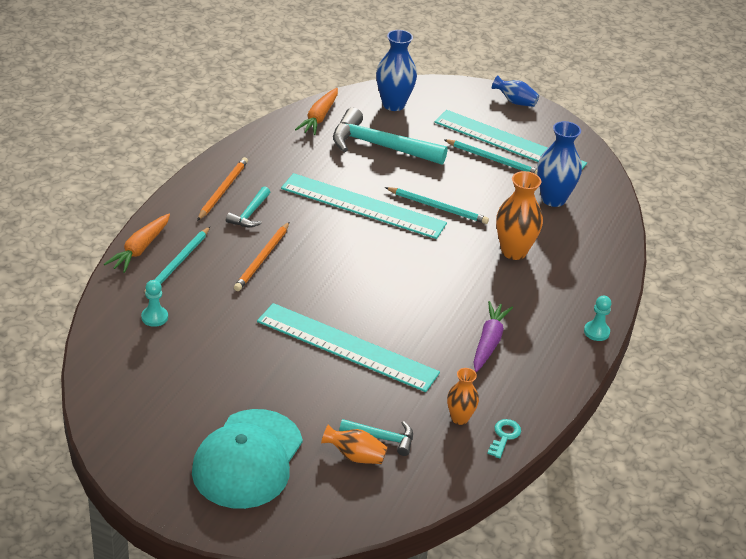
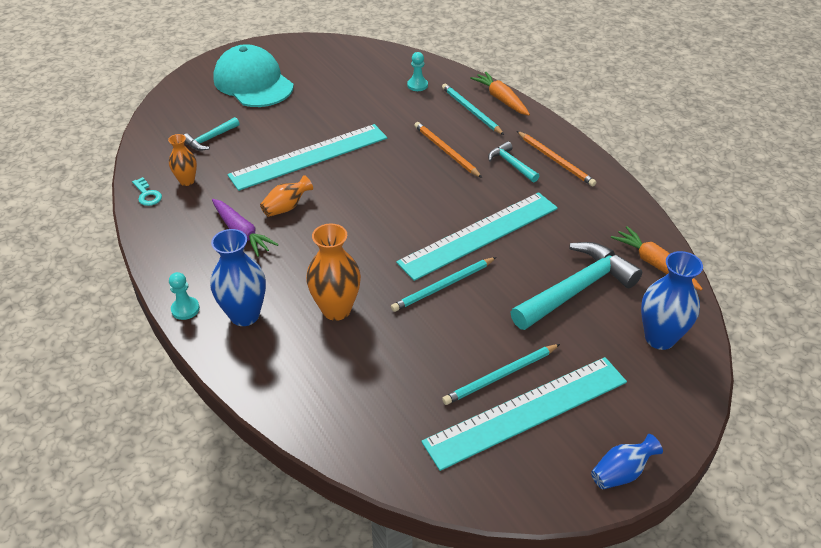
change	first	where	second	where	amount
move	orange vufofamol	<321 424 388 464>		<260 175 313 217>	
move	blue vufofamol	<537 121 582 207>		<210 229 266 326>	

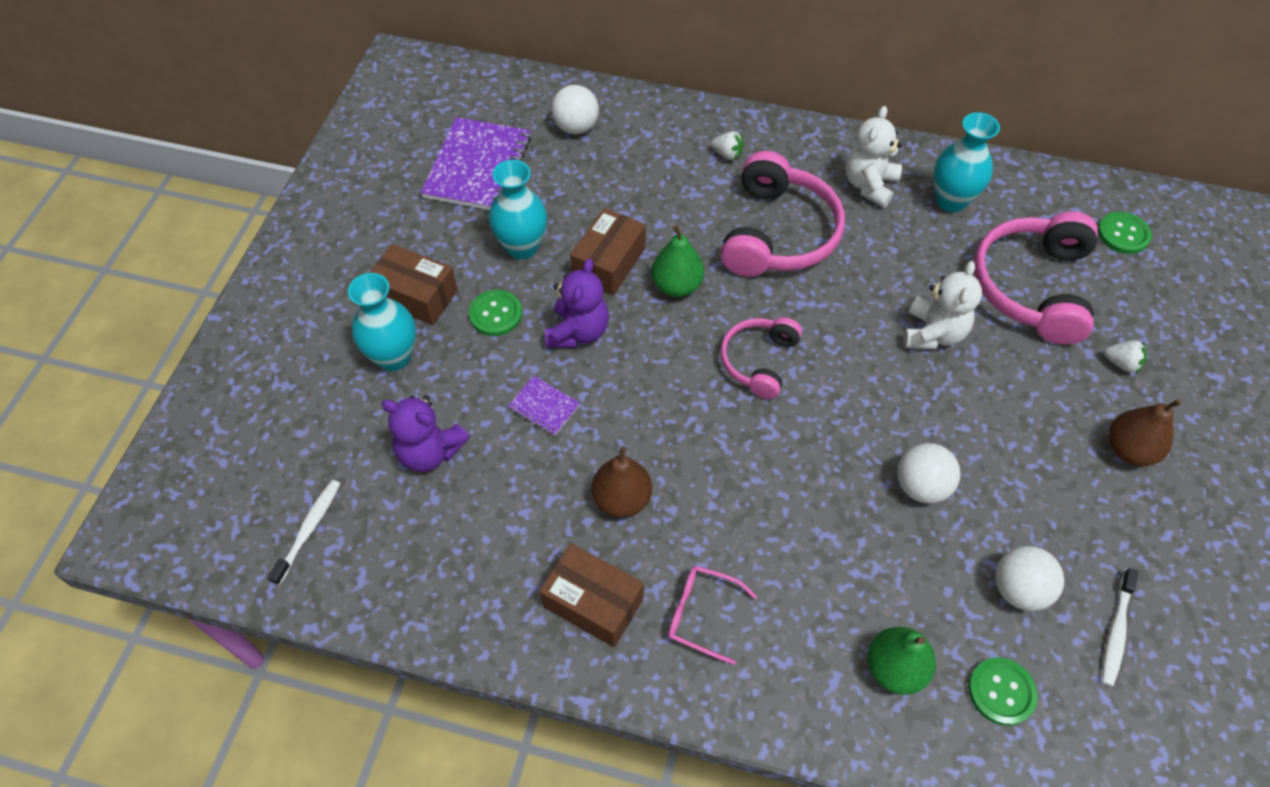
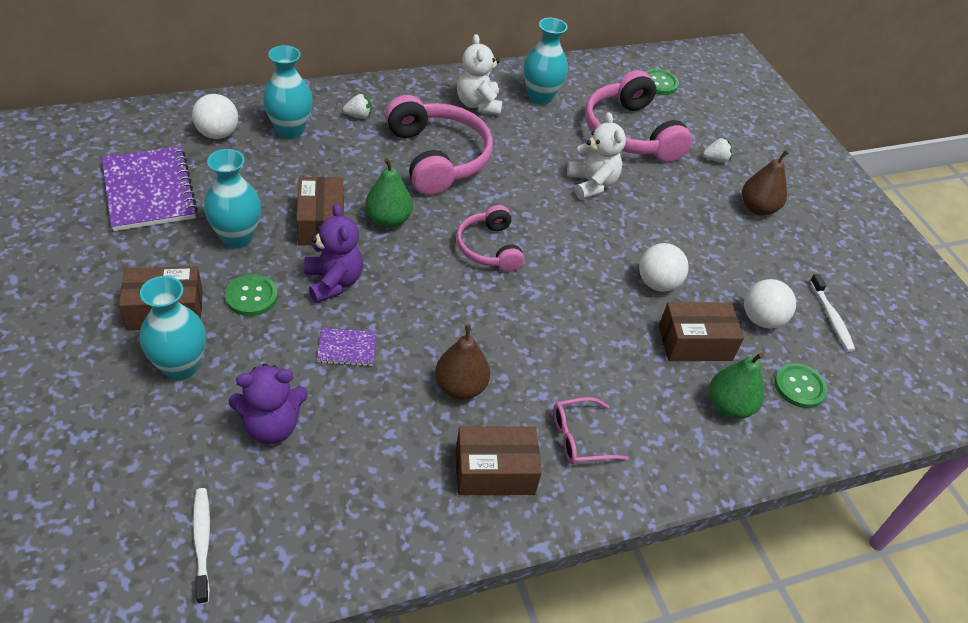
change	first	where	second	where	amount
insert			turquoise vufofamol	<263 45 313 139>	
insert			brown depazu	<659 302 744 361>	

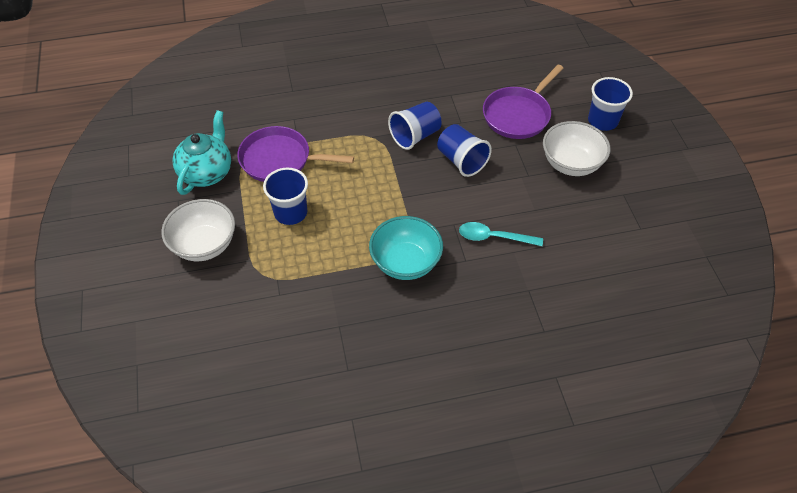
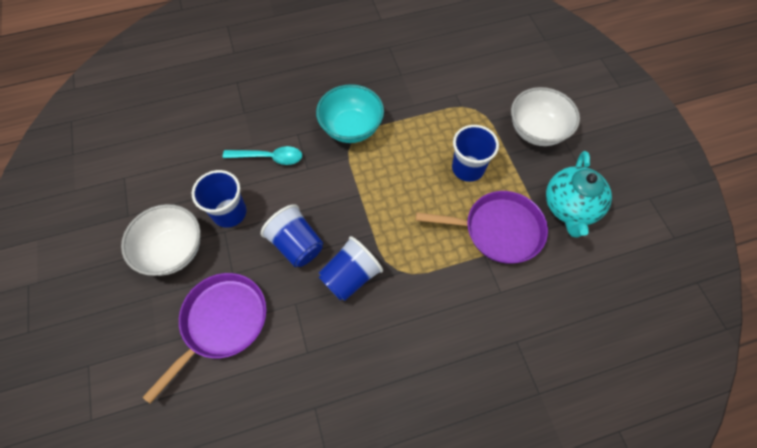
change	first	where	second	where	amount
move	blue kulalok	<588 77 633 131>		<192 170 246 228>	

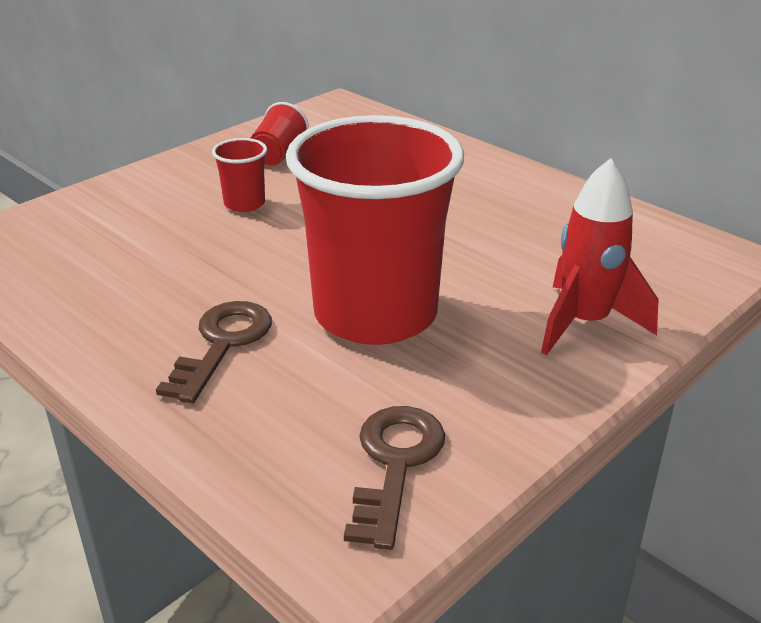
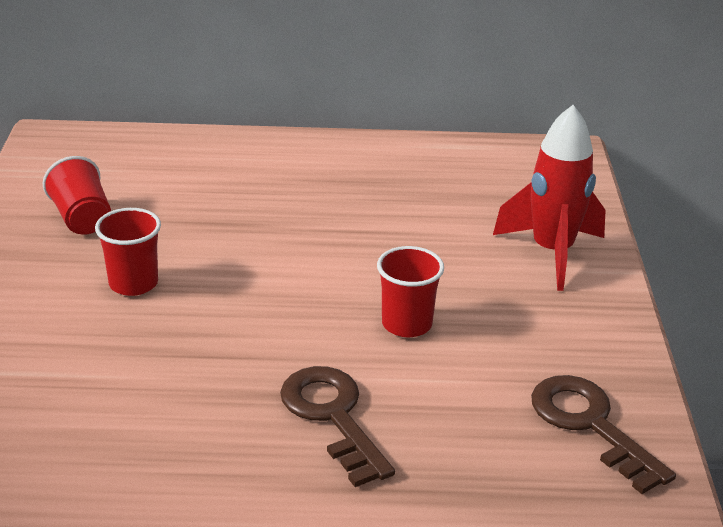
change	first	where	second	where	amount
resize	red kulalok	<286 115 464 345>		<377 246 444 337>	x0.40

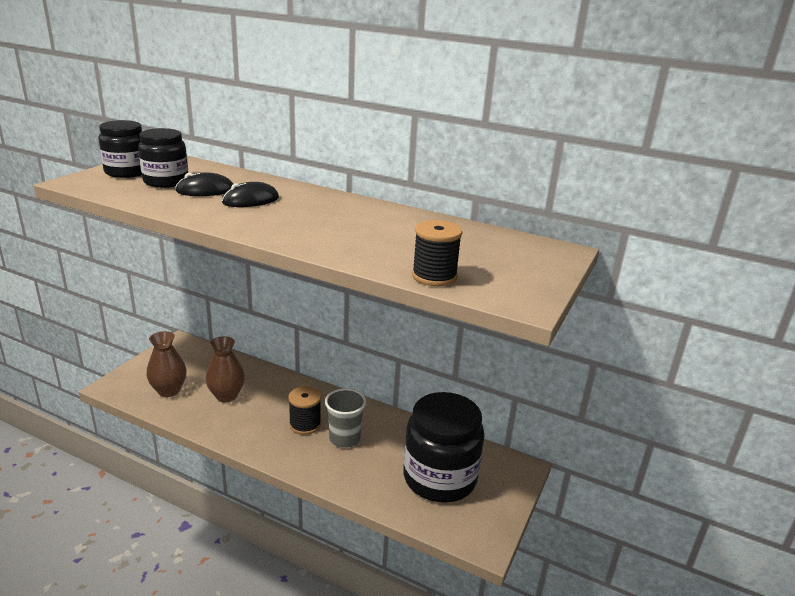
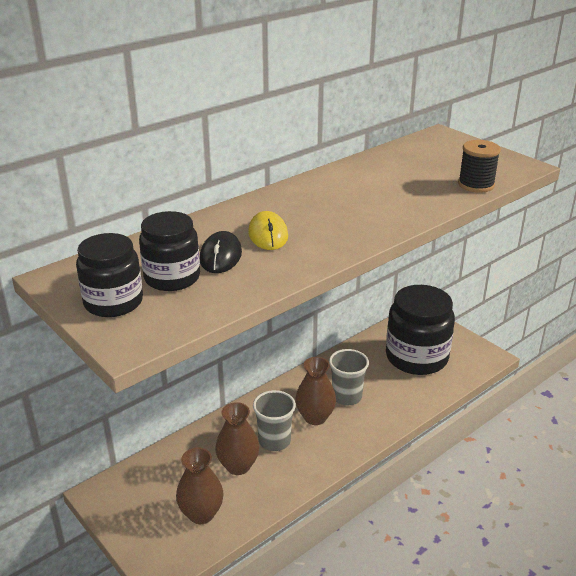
change	first	where	second	where	amount
insert			grey kulalok	<253 390 296 451>	
replace	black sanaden	<288 386 321 435>	brown vufofamol	<295 357 336 425>	
recolor	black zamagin	<222 182 279 207>	yellow zamagin	<248 211 288 250>	

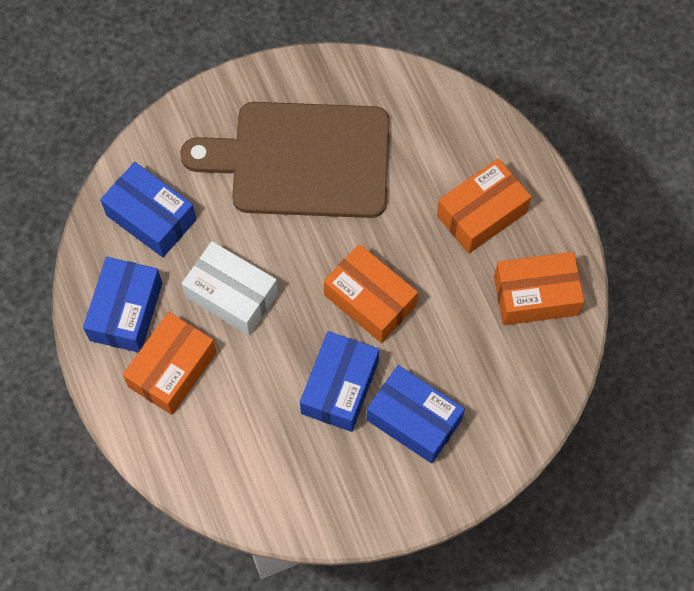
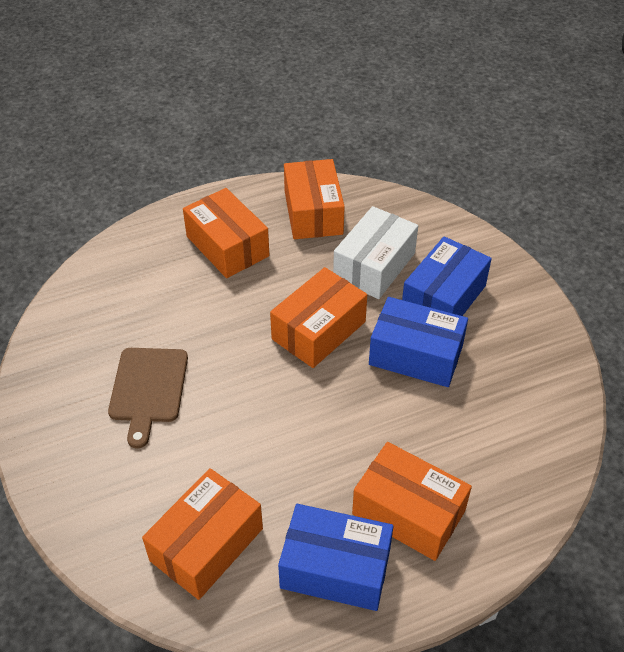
change	first	where	second	where	amount
move	white depazu	<182 241 278 335>		<333 206 418 299>	
recolor	blue depazu	<100 162 196 257>	orange depazu	<142 468 263 600>	
resize	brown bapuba	<180 102 390 218>		<108 348 188 448>	x0.50

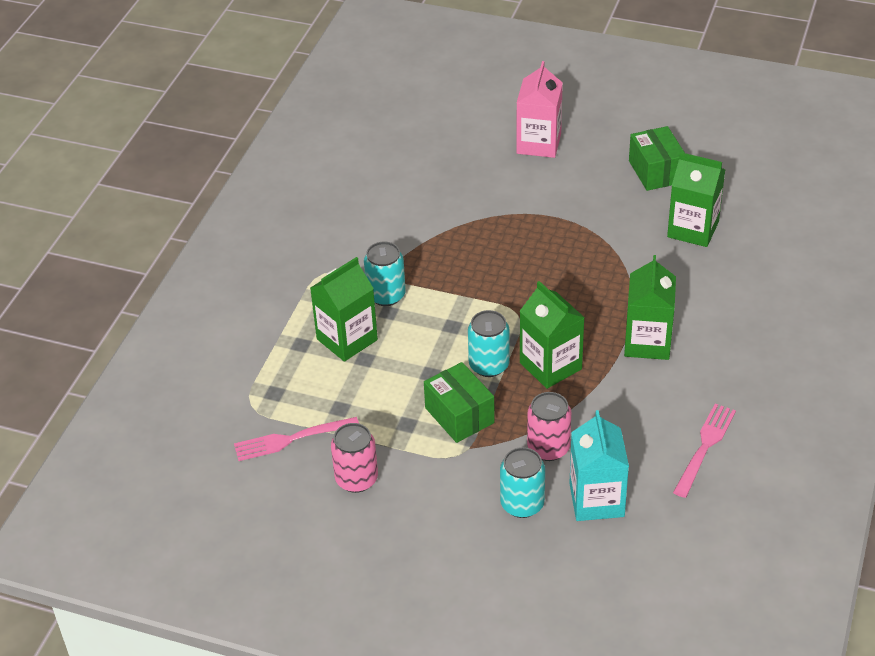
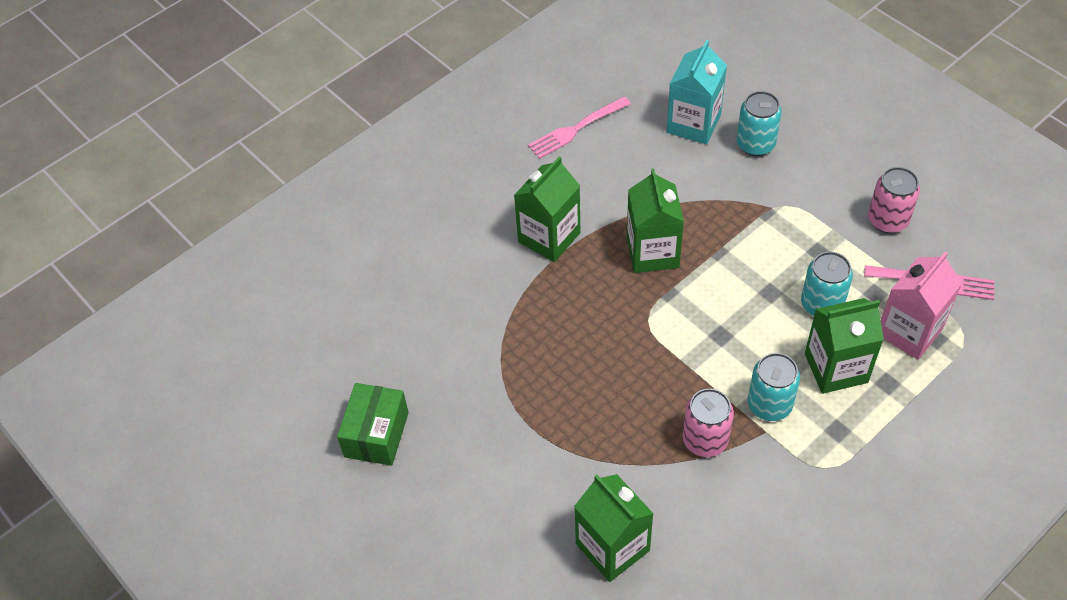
change	first	where	second	where	amount
delete	green depazu	<424 362 495 443>			
move	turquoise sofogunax	<468 310 510 377>		<801 252 853 316>	
move	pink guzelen	<517 61 563 158>		<881 251 962 360>	
move	pink sofogunax	<527 392 571 461>		<683 388 734 457>	
move	green guzelen	<667 152 725 247>		<574 474 654 582>	

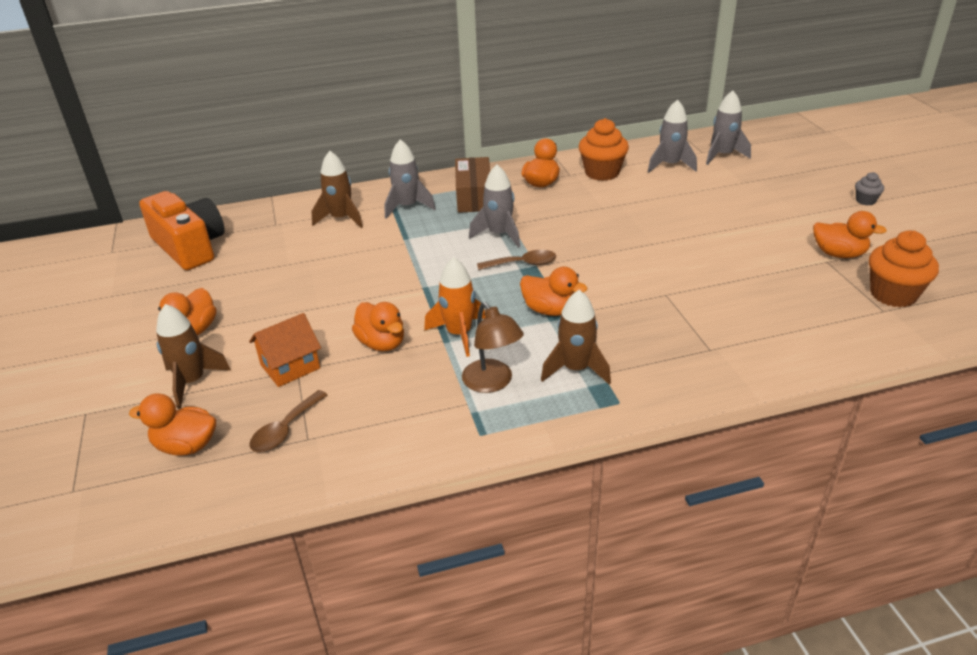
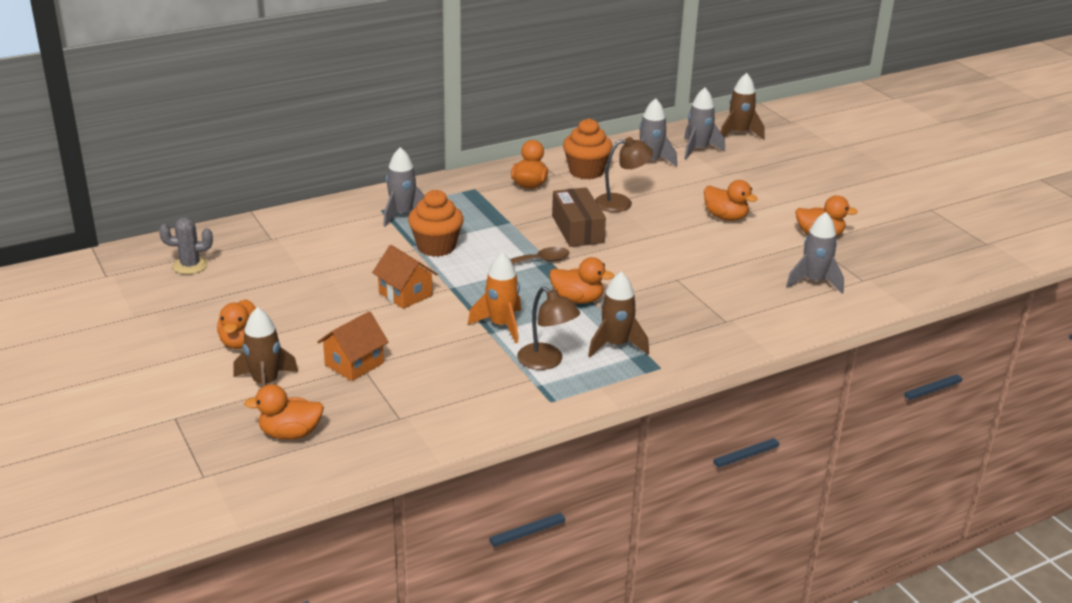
change	first	where	second	where	amount
delete	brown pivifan	<249 390 328 452>			
delete	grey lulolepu	<855 172 884 205>			
insert			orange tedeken	<372 245 438 309>	
insert			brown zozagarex	<595 137 653 212>	
move	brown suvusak	<312 151 363 228>		<721 73 765 140>	
move	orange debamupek	<352 302 404 351>		<704 180 758 221>	
move	brown depazu	<455 157 490 213>		<552 187 606 247>	
move	grey suvusak	<469 165 520 248>		<786 212 844 294>	
move	orange lulolepu	<869 231 939 307>		<408 190 464 257>	
replace	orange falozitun	<139 191 225 270>	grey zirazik	<159 217 213 274>	

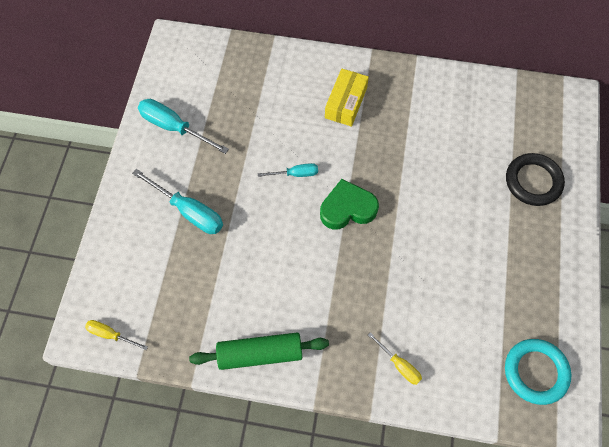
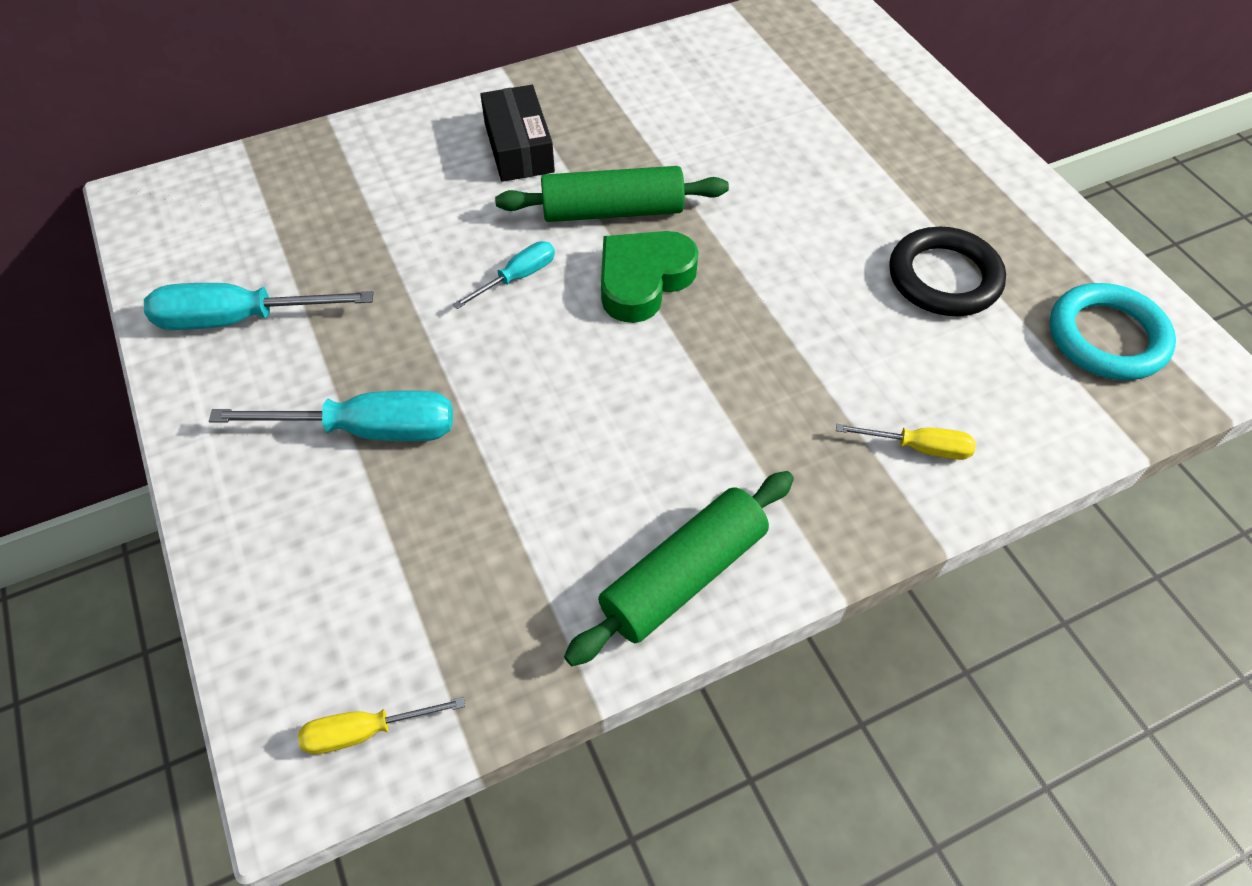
change	first	where	second	where	amount
insert			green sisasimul	<495 166 729 222>	
move	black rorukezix	<506 153 565 206>		<889 227 1006 316>	
recolor	yellow depazu	<325 69 369 127>	black depazu	<480 85 555 182>	

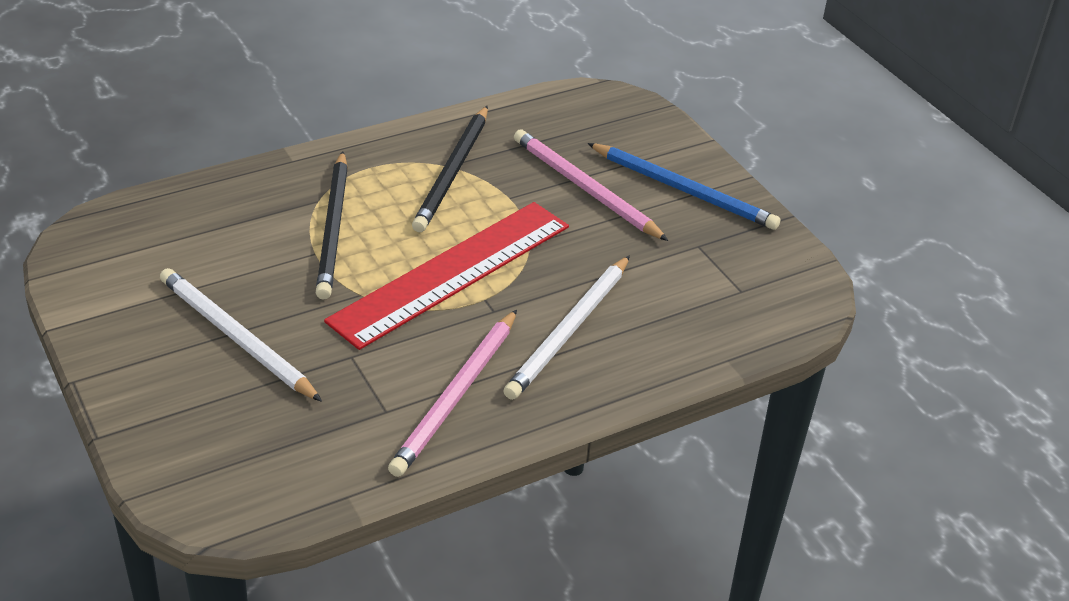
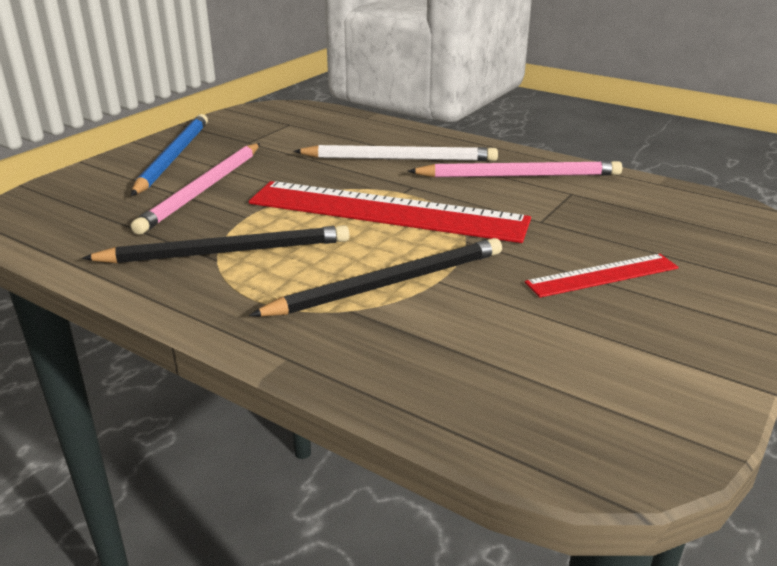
change	first	where	second	where	amount
replace	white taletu	<160 268 322 402>	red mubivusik	<525 254 679 298>	

